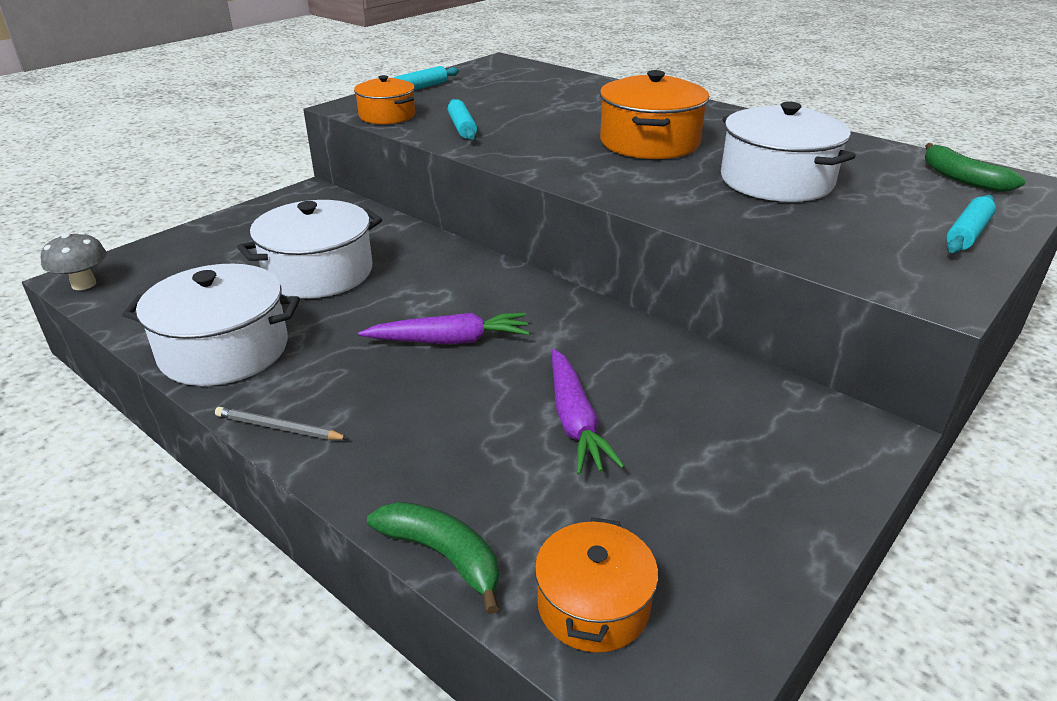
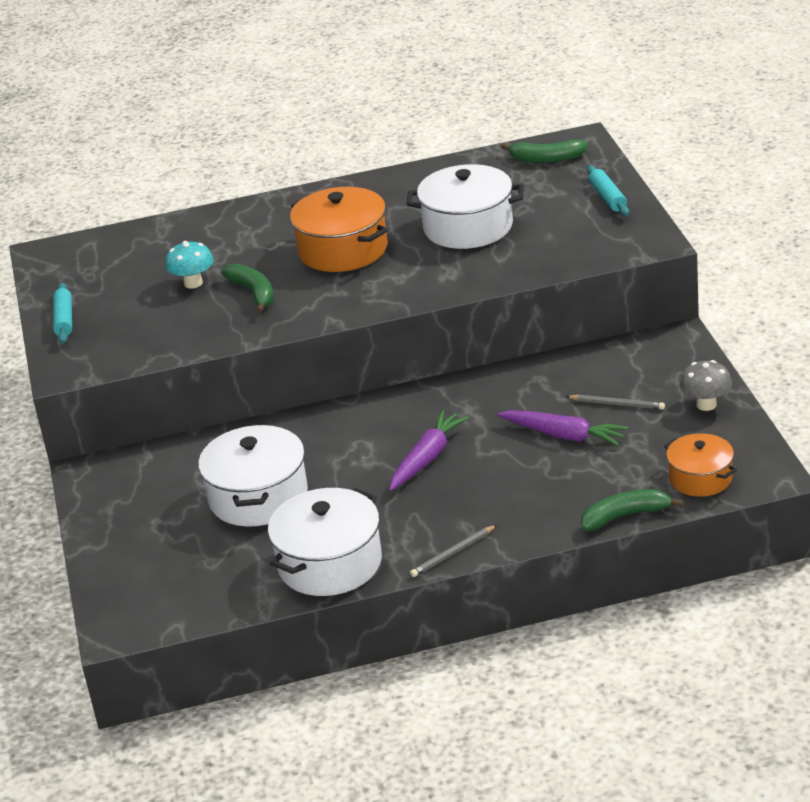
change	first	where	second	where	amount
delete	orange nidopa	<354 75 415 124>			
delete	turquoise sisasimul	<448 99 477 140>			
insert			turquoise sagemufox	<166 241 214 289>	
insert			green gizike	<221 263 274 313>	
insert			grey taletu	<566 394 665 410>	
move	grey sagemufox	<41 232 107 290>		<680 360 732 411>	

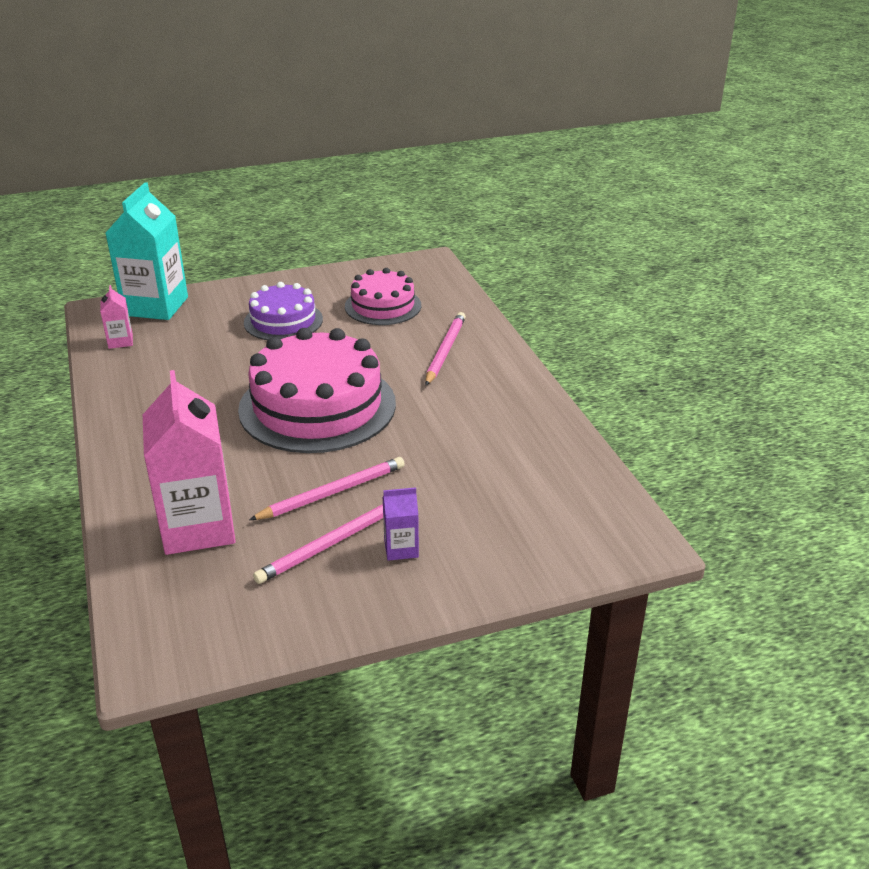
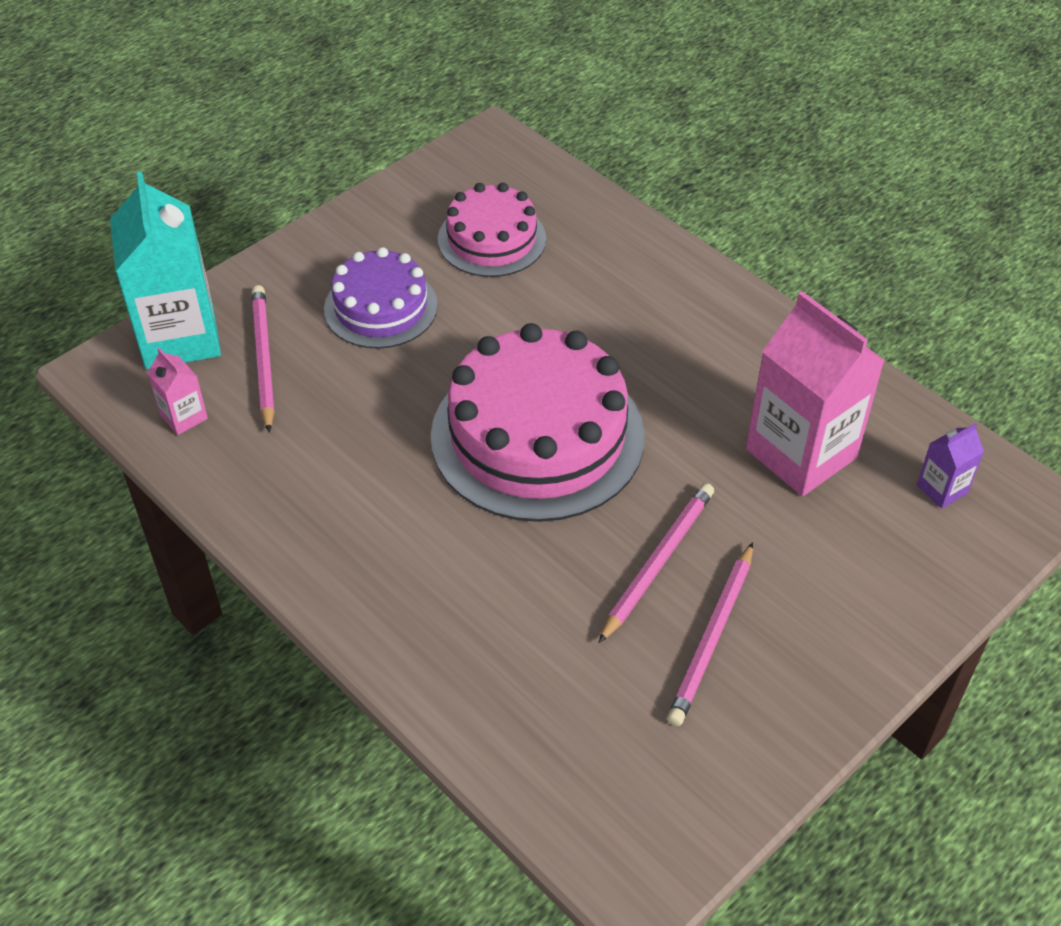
change	first	where	second	where	amount
move	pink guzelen	<143 370 236 555>		<746 291 885 496>	
move	purple guzelen	<382 487 419 561>		<917 423 984 509>	
move	pink taletu	<425 312 466 385>		<252 285 275 433>	

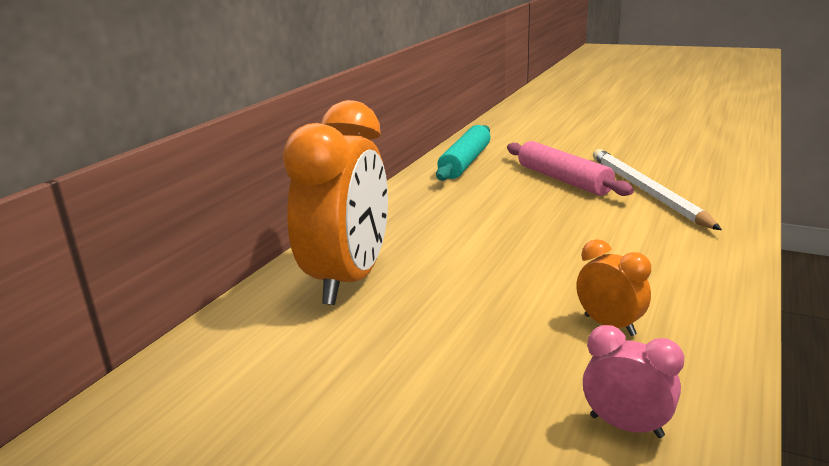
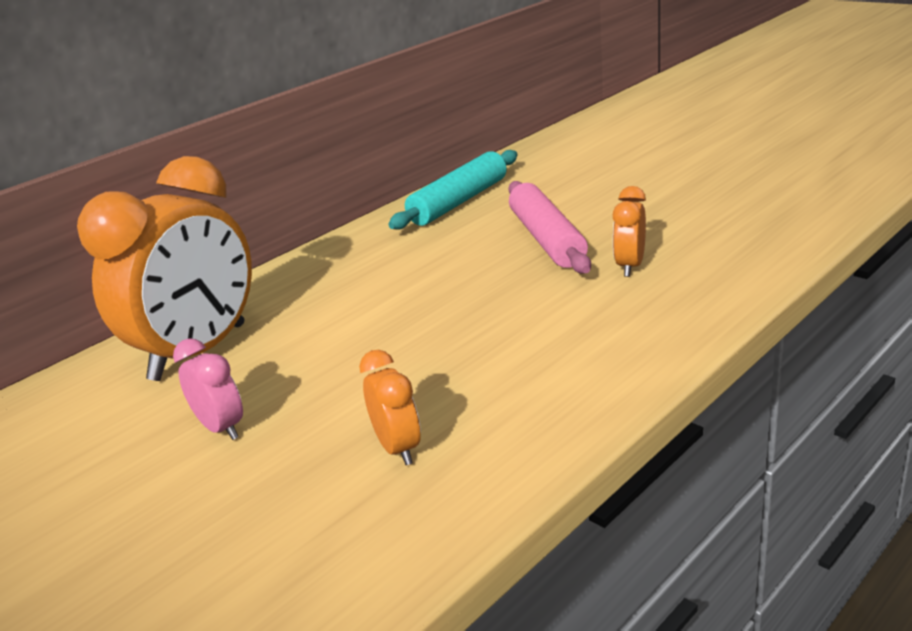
change	first	where	second	where	amount
move	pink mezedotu	<583 325 684 438>		<173 338 243 440>	
replace	white taletu	<593 149 722 230>	orange mezedotu	<613 186 646 277>	

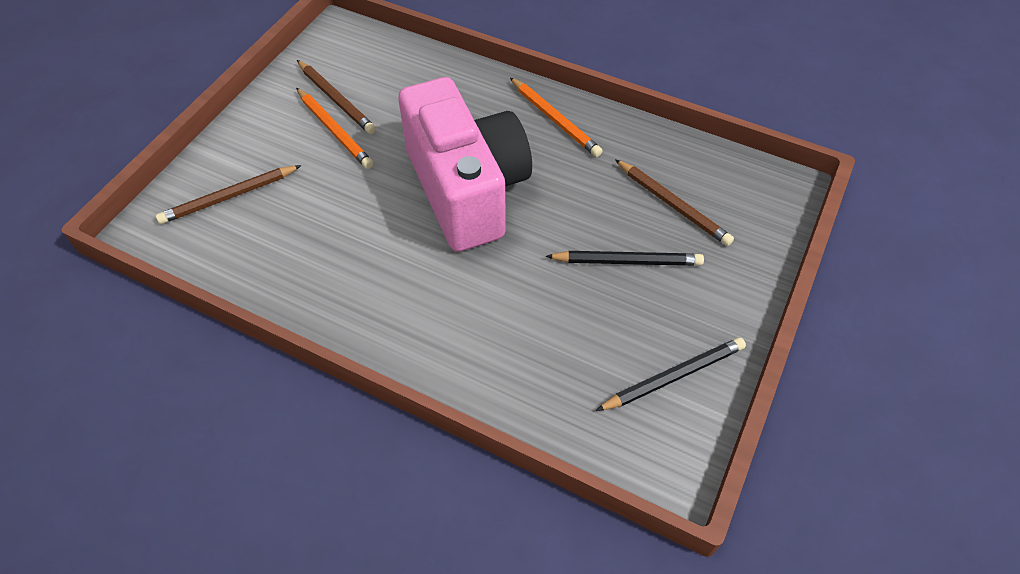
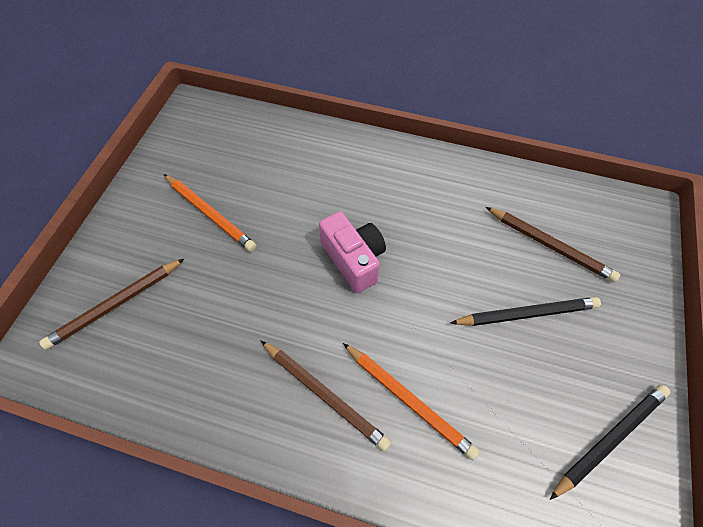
change	first	where	second	where	amount
move	brown taletu	<297 60 376 134>		<261 341 391 452>	
move	orange taletu	<510 78 603 157>		<343 343 480 460>	
resize	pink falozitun	<398 77 532 252>		<319 212 386 293>	x0.48

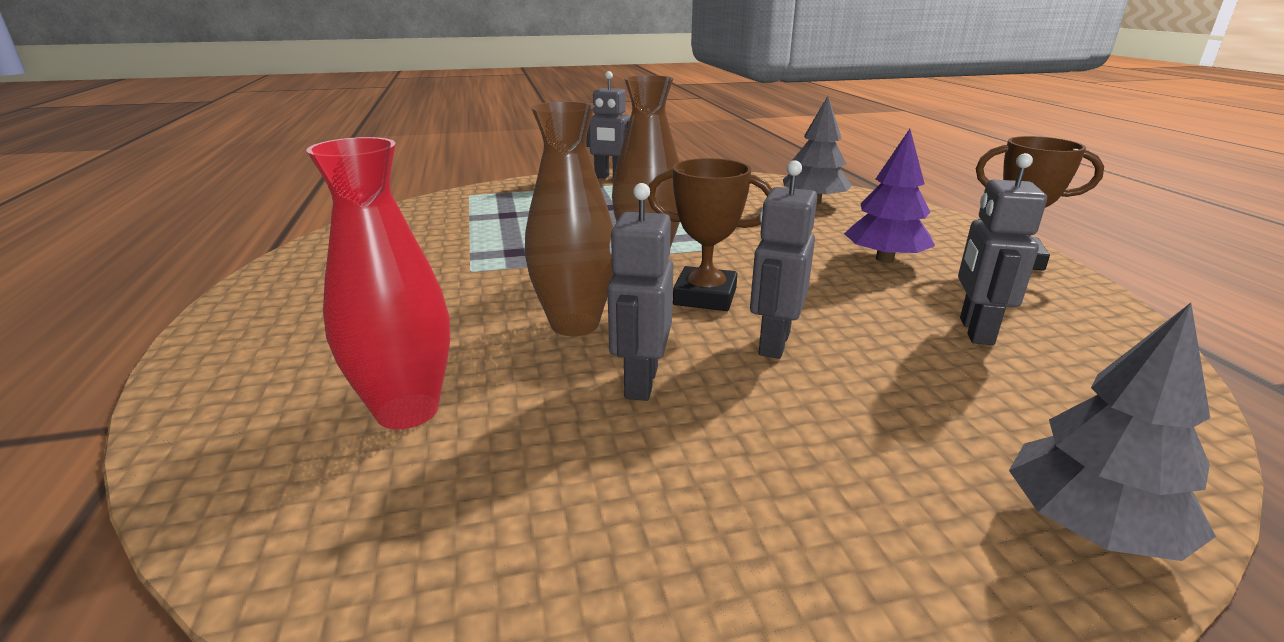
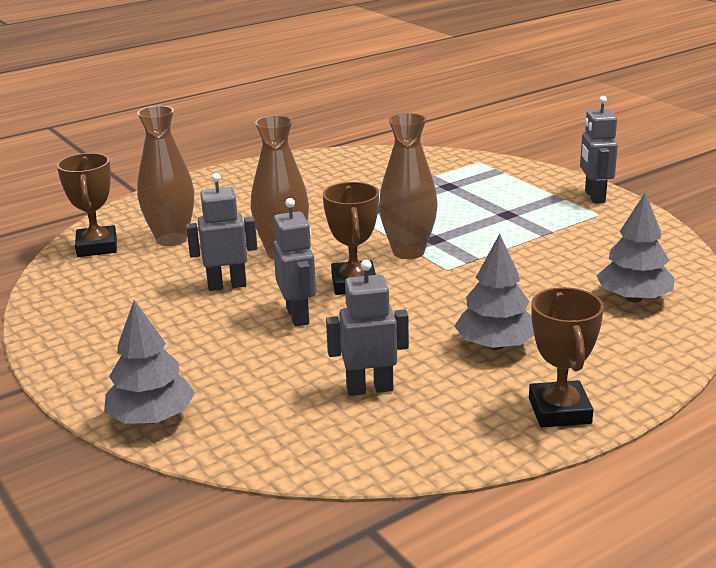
change	first	where	second	where	amount
insert			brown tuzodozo	<57 153 117 257>	
recolor	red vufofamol	<306 137 450 429>	brown vufofamol	<137 106 194 246>	
recolor	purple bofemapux	<844 129 935 263>	grey bofemapux	<454 234 534 350>	
rotate	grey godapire	<750 160 817 359>		<273 198 316 326>	75 degrees clockwise

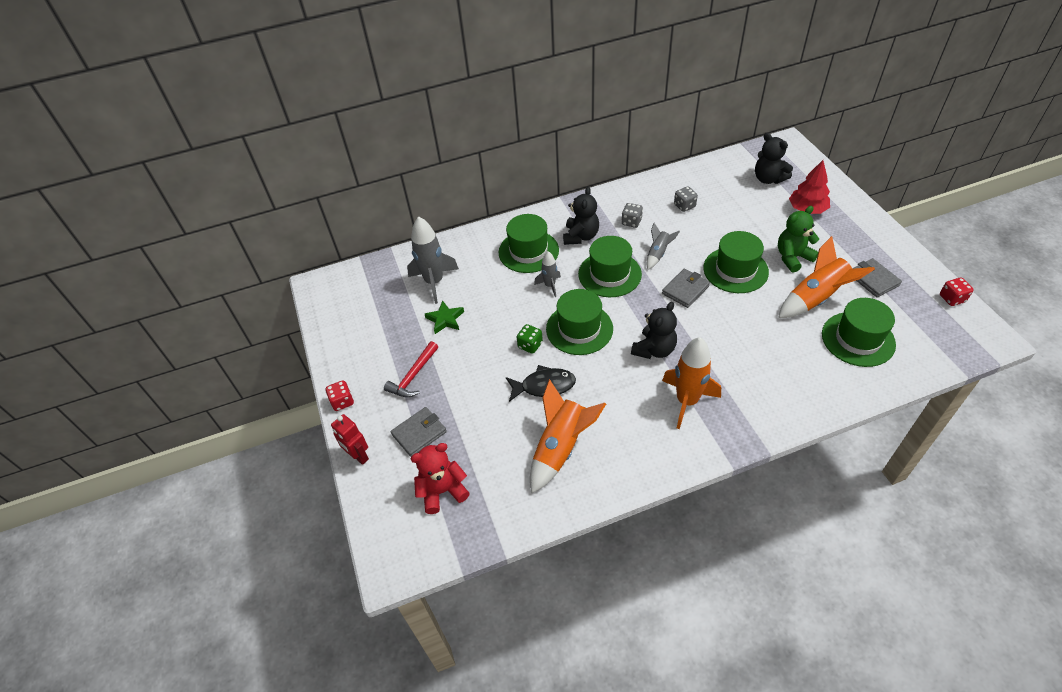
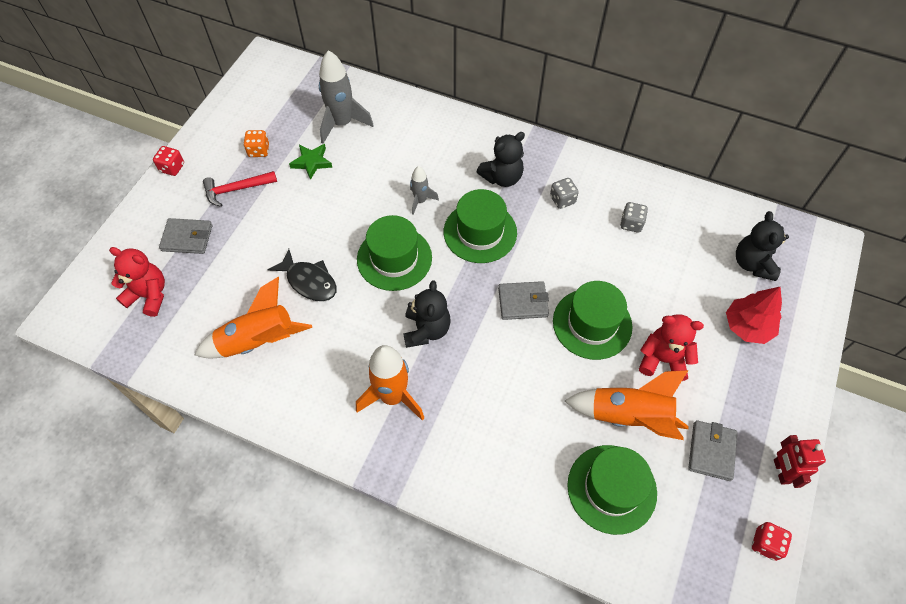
change	first	where	second	where	amount
delete	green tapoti	<499 214 559 273>			
delete	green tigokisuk	<517 324 543 354>			
delete	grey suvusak	<647 223 680 270>			
insert			orange tigokisuk	<243 130 269 157>	
move	red godapire	<331 414 369 465>		<774 435 826 488>	
recolor	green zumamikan	<778 206 819 273>	red zumamikan	<639 314 704 381>	
rotate	black zumamikan	<631 302 677 359>		<403 280 451 348>	75 degrees counterclockwise

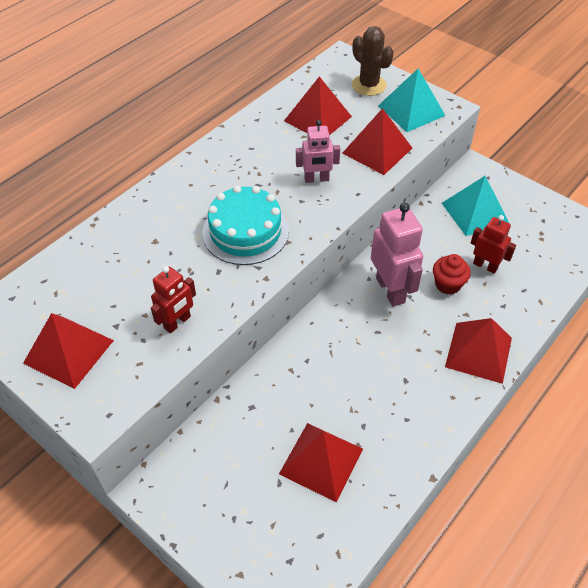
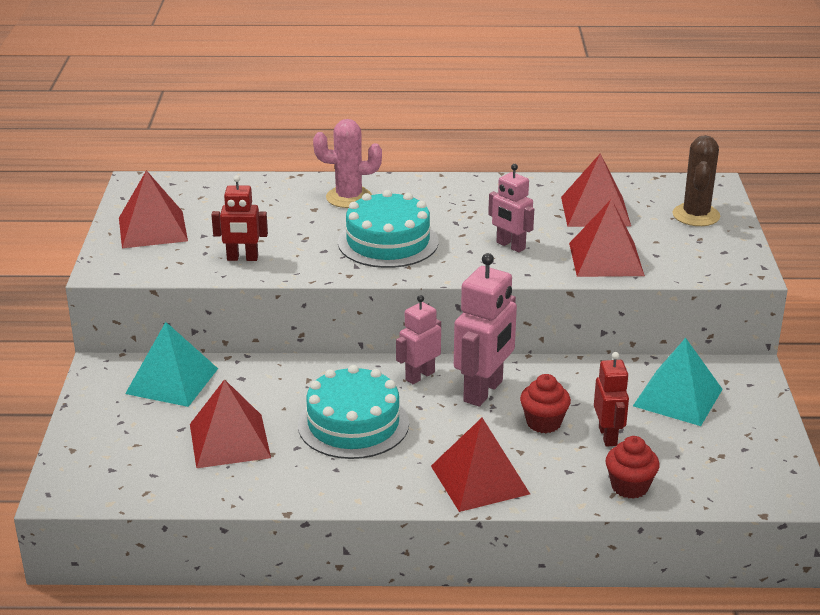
change	first	where	second	where	amount
insert			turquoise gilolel	<298 365 409 459>	
insert			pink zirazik	<313 119 382 208>	
insert			pink godapire	<396 295 441 384>	
insert			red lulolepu	<606 436 660 499>	
move	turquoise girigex	<378 69 446 132>		<125 322 218 407>	

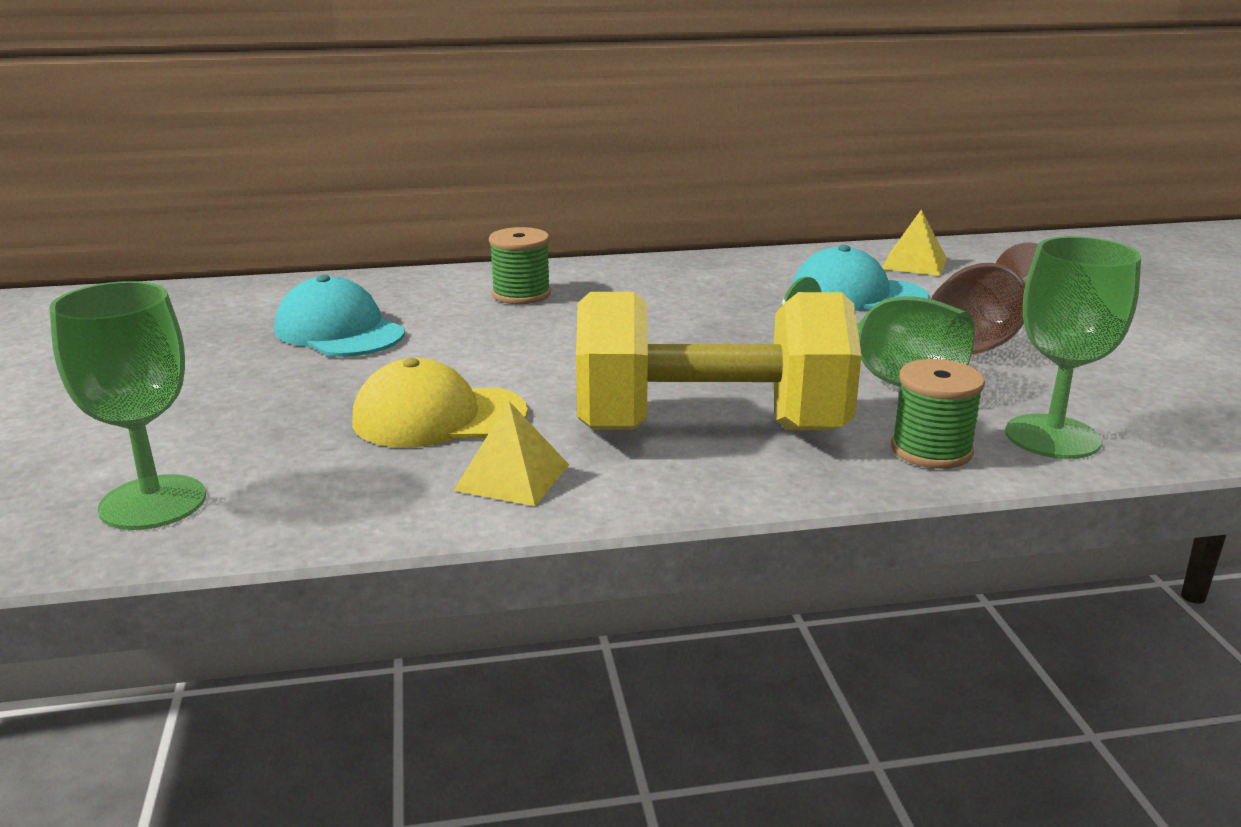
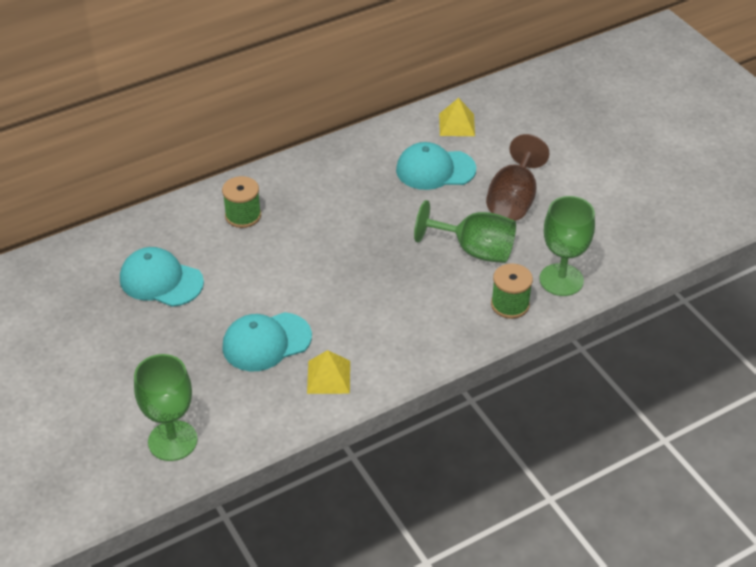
change	first	where	second	where	amount
delete	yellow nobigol	<576 292 861 430>			
recolor	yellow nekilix	<352 358 528 448>	turquoise nekilix	<222 312 312 371>	

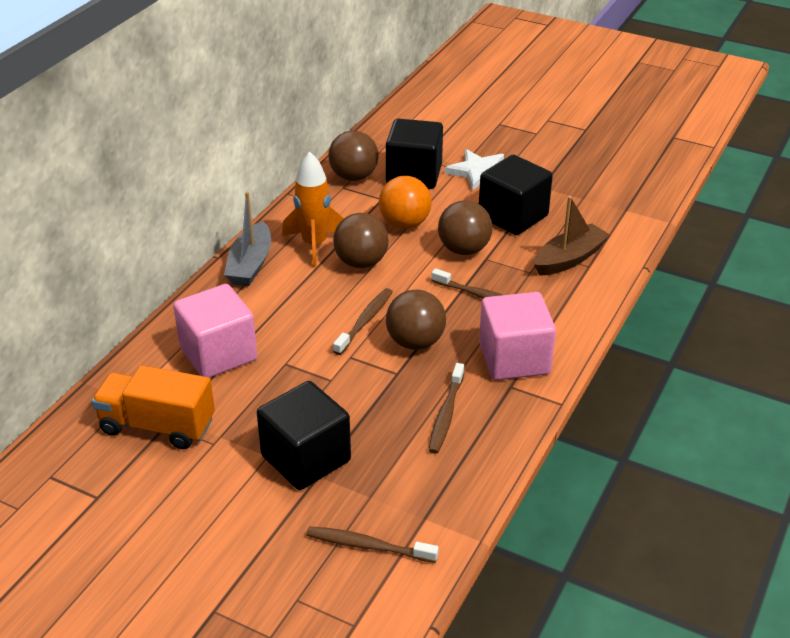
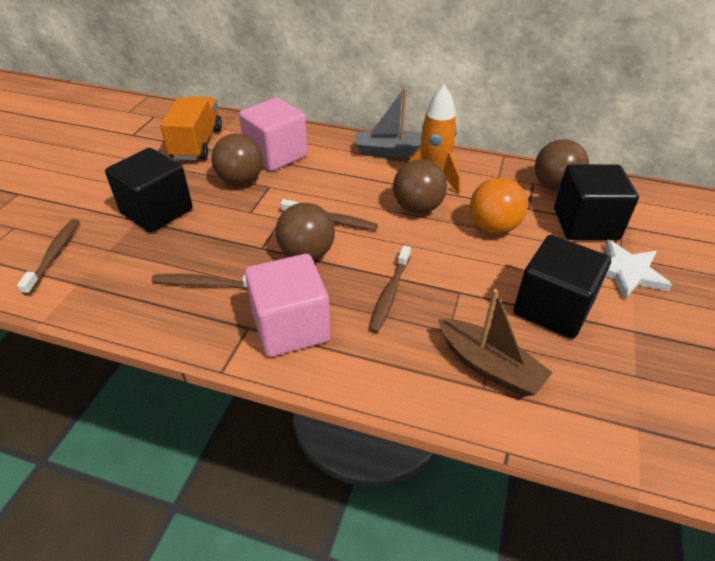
change	first	where	second	where	amount
move	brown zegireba	<438 200 493 255>		<211 133 263 185>	

